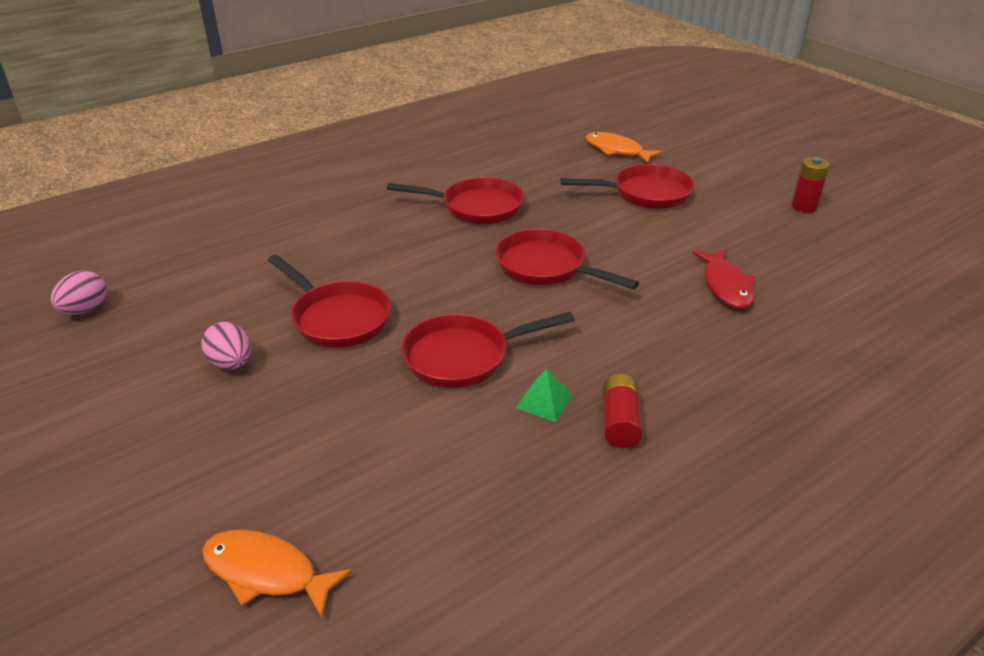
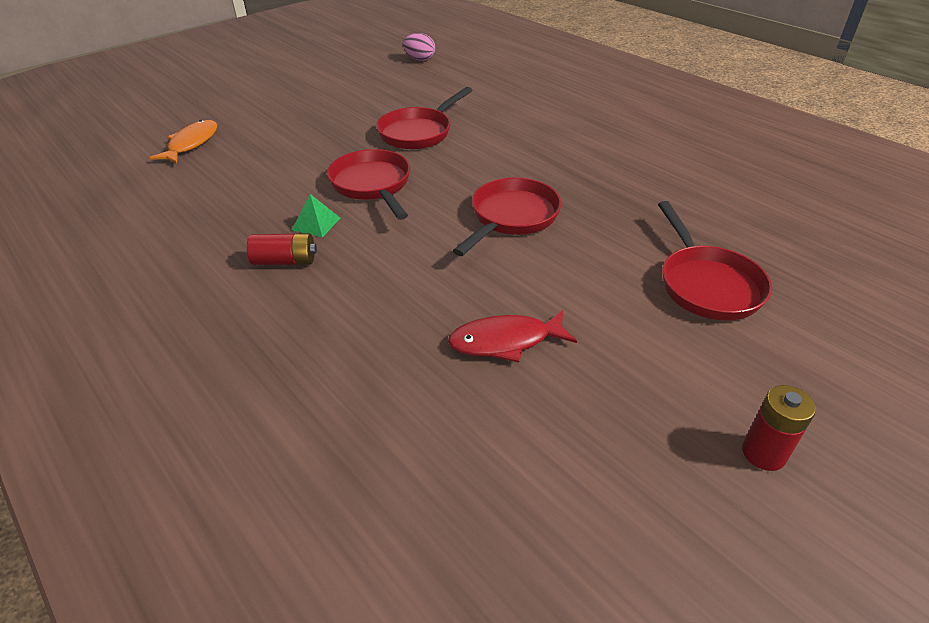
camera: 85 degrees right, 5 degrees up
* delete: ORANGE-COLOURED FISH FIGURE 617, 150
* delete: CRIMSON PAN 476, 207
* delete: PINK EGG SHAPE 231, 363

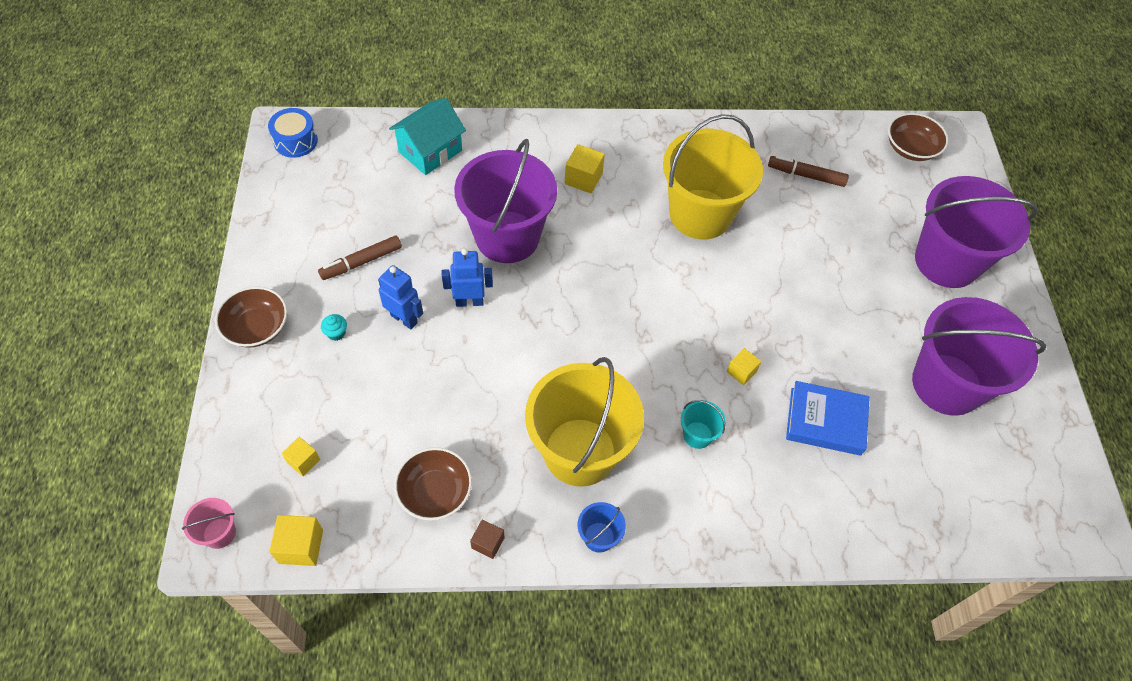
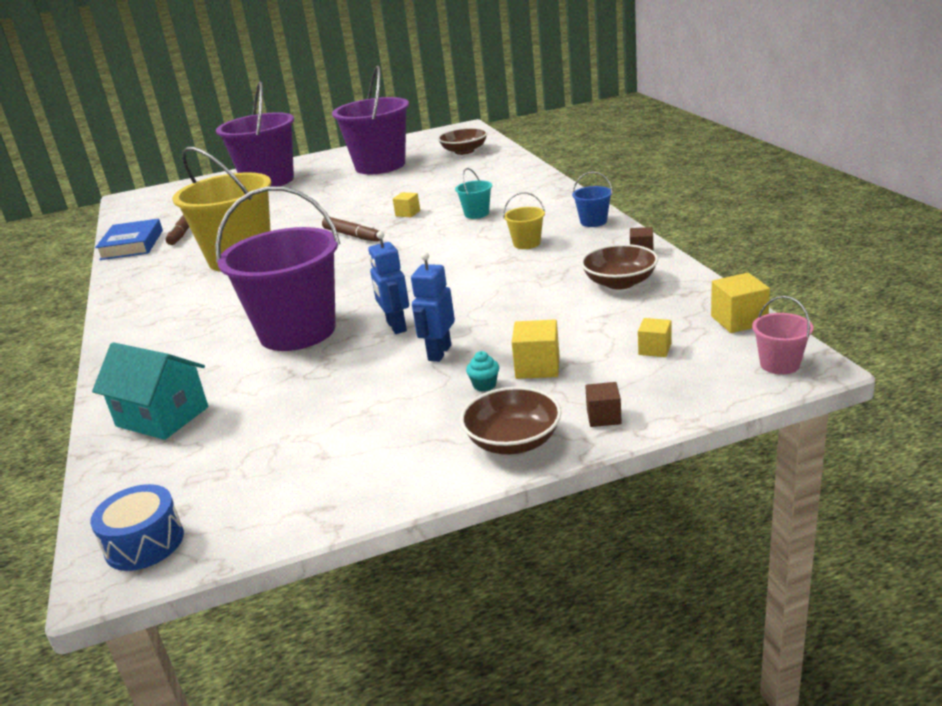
camera: 100 degrees left, 30 degrees down
* move: BROWN SERVING BOWL 911, 148 to 464, 151
* move: BRIGHT YELLOW CUBE 583, 178 to 537, 367
* move: BROWN FELT PEN 362, 262 to 352, 235
* resize: BRIGHT YELLOW SAND BUCKET 580, 452 = 526, 243 x0.41
* move: ROYAL BLUE HARDBACK 825, 421 to 132, 245
* insert: BROWN CUBE 604, 417

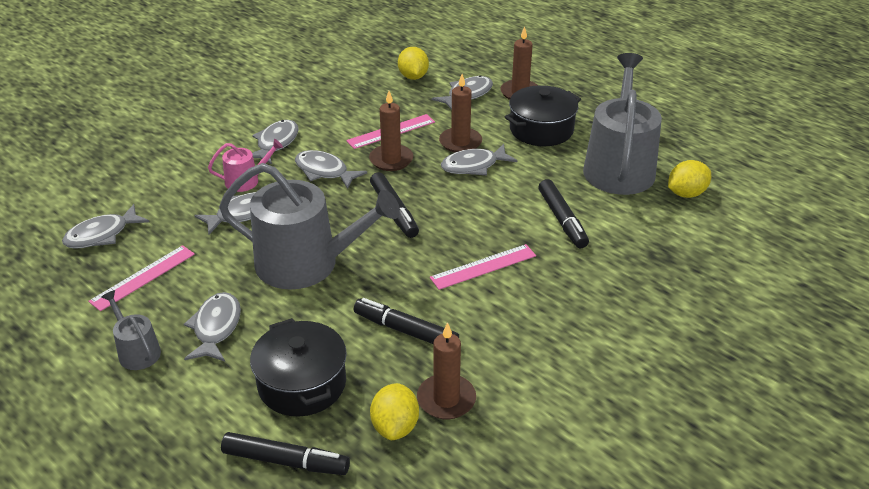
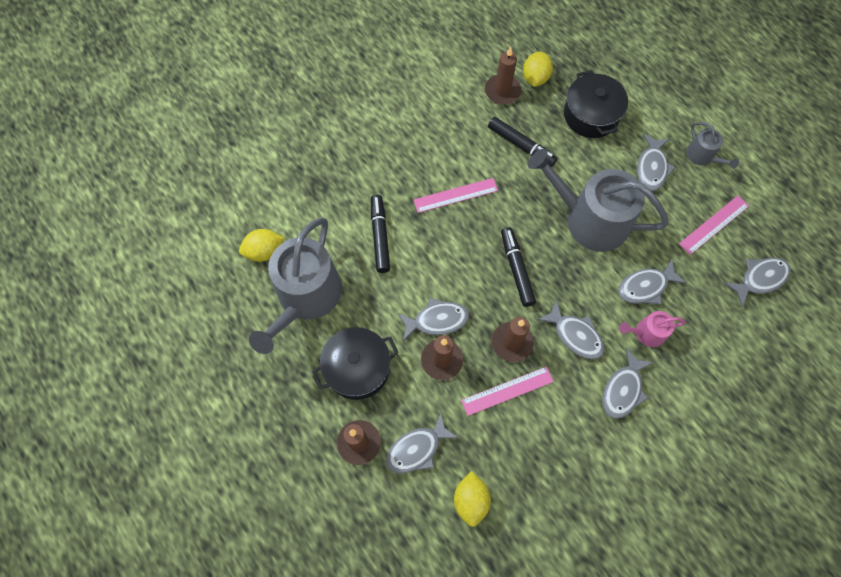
camera: 170 degrees left, 30 degrees up
* delete: EBONY FELT PEN 286, 461

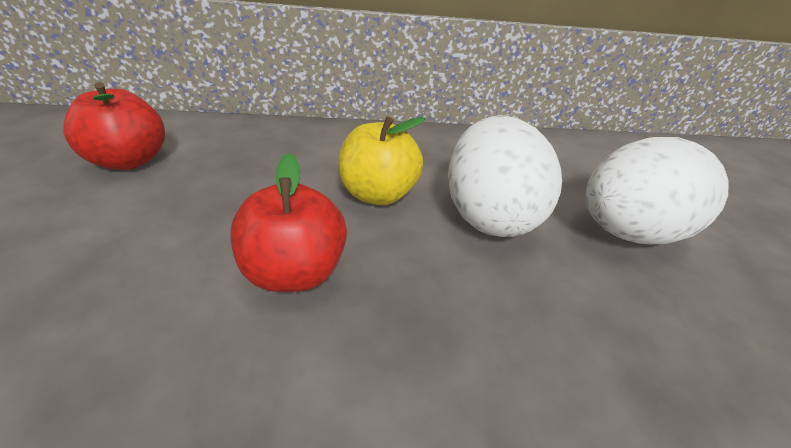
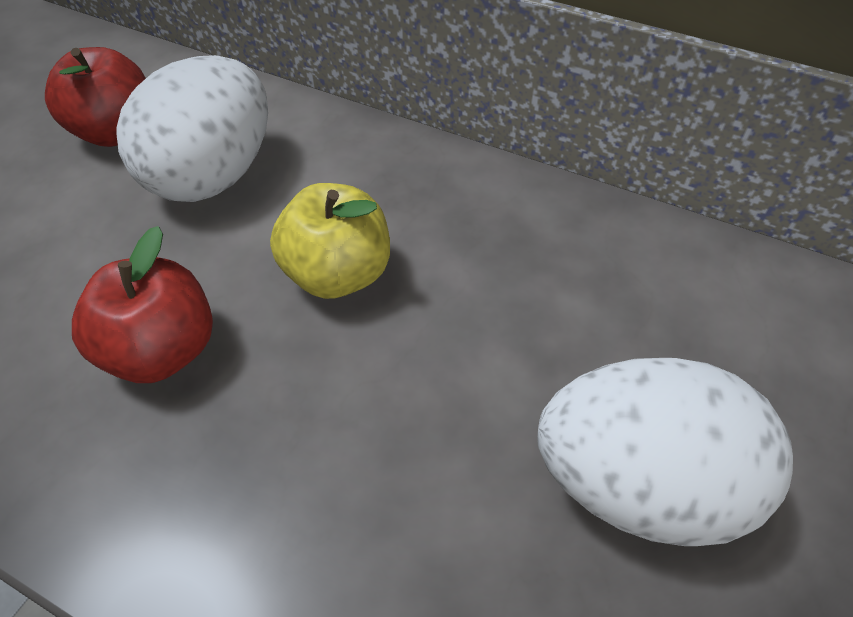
camera: 35 degrees right, 15 degrees up
* move: WHITE EGG SHAPE 488, 216 to 214, 175

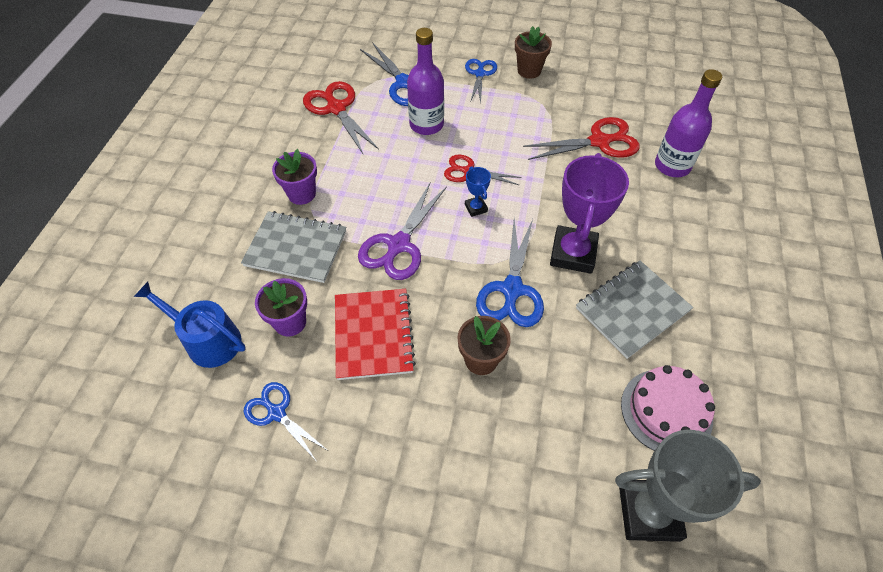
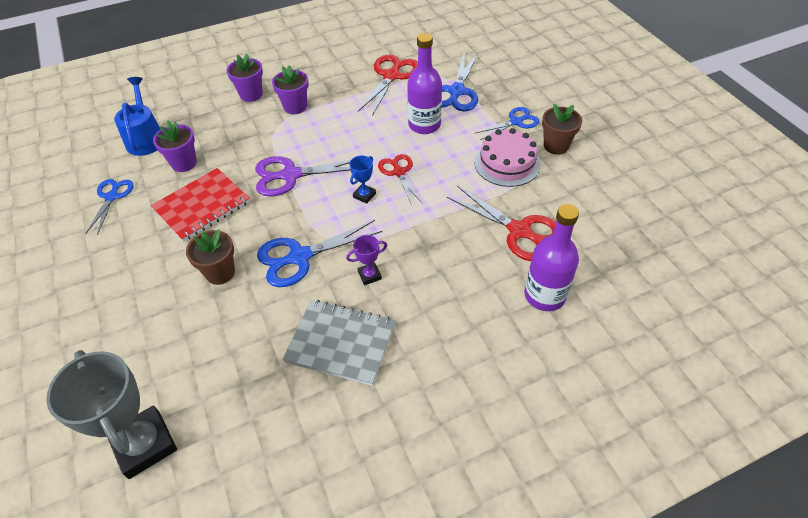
camera: 55 degrees right, 5 degrees down
* resize: PURPLE PRIZE CUP 573, 253 = 369, 275 x0.45
* delete: GRAY EXERCISE BOOK 296, 248
* move: PINK LAYER CAKE 666, 411 to 507, 163
* insert: PURPLE FLOWER POT 251, 94

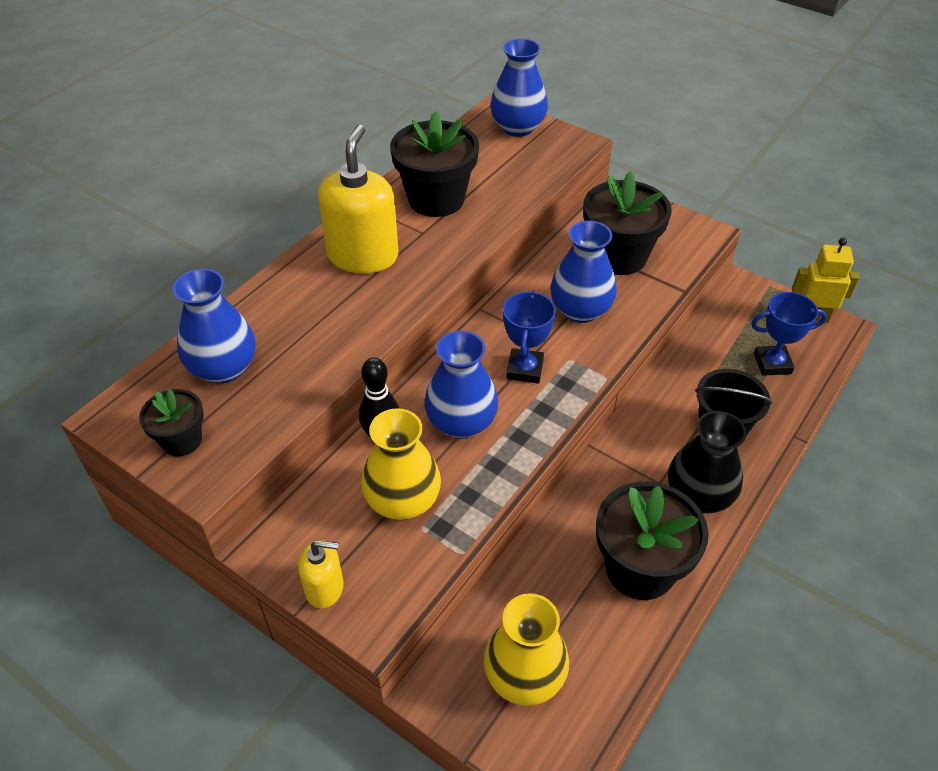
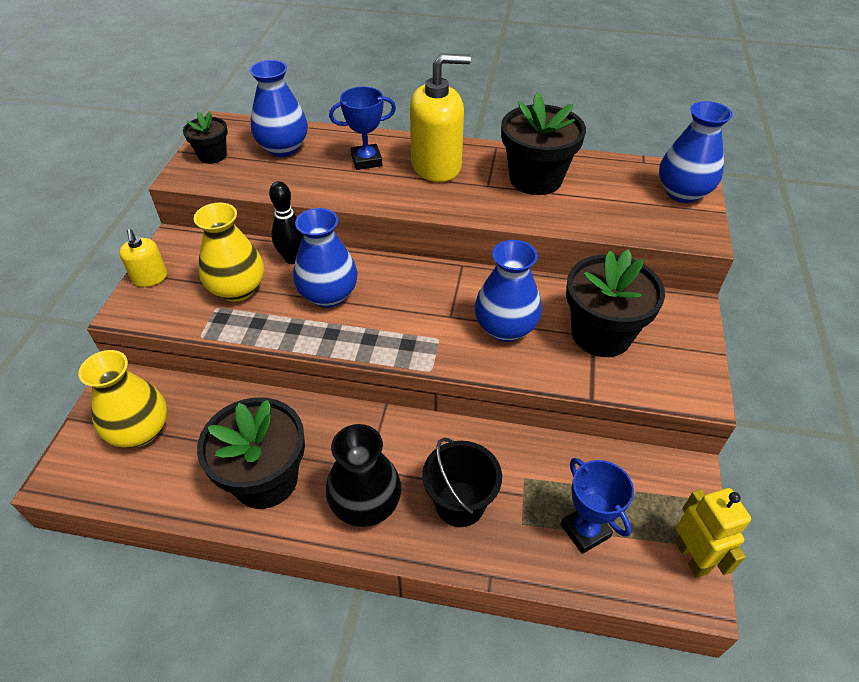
camera: 65 degrees right, 0 degrees up
* move: ROYAL BLUE PRIZE CUP 525, 369 to 366, 160

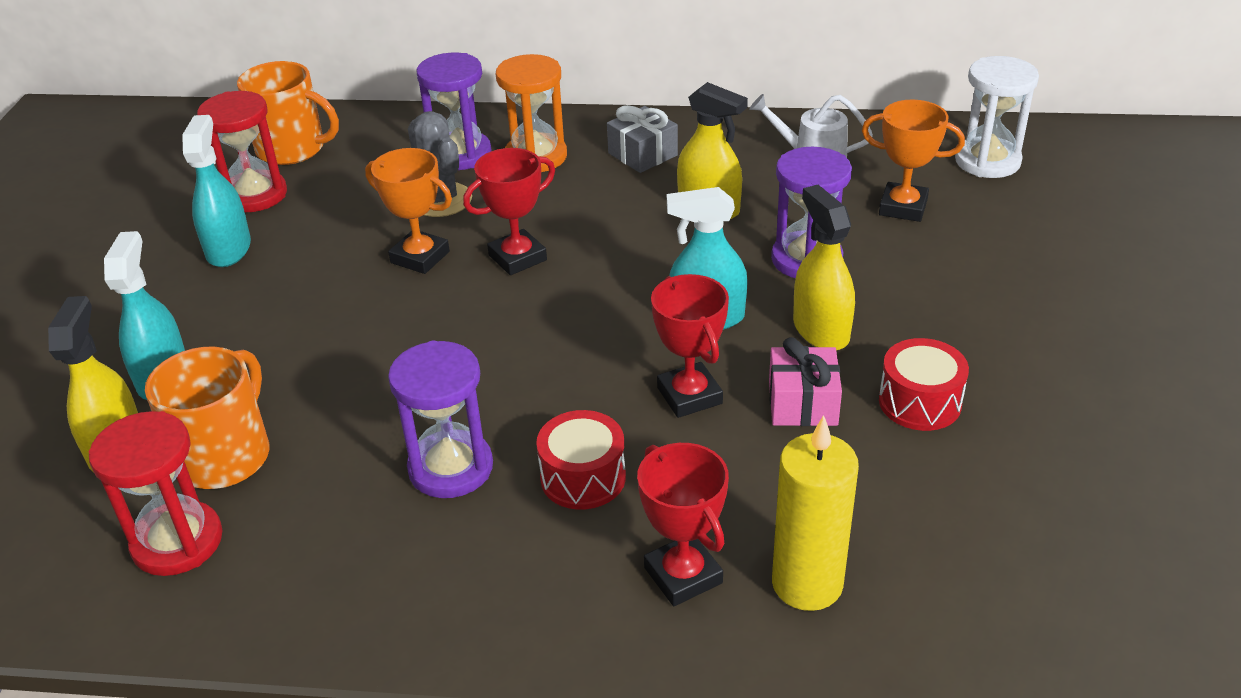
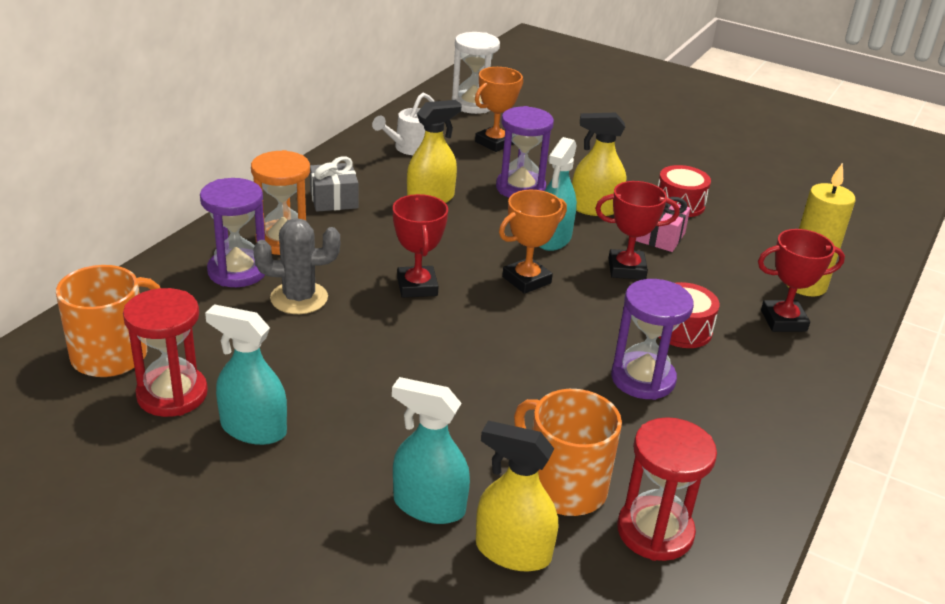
camera: 70 degrees left, 5 degrees down
* move: ORANGE-COLOURED PRIZE CUP 420, 257 to 526, 280

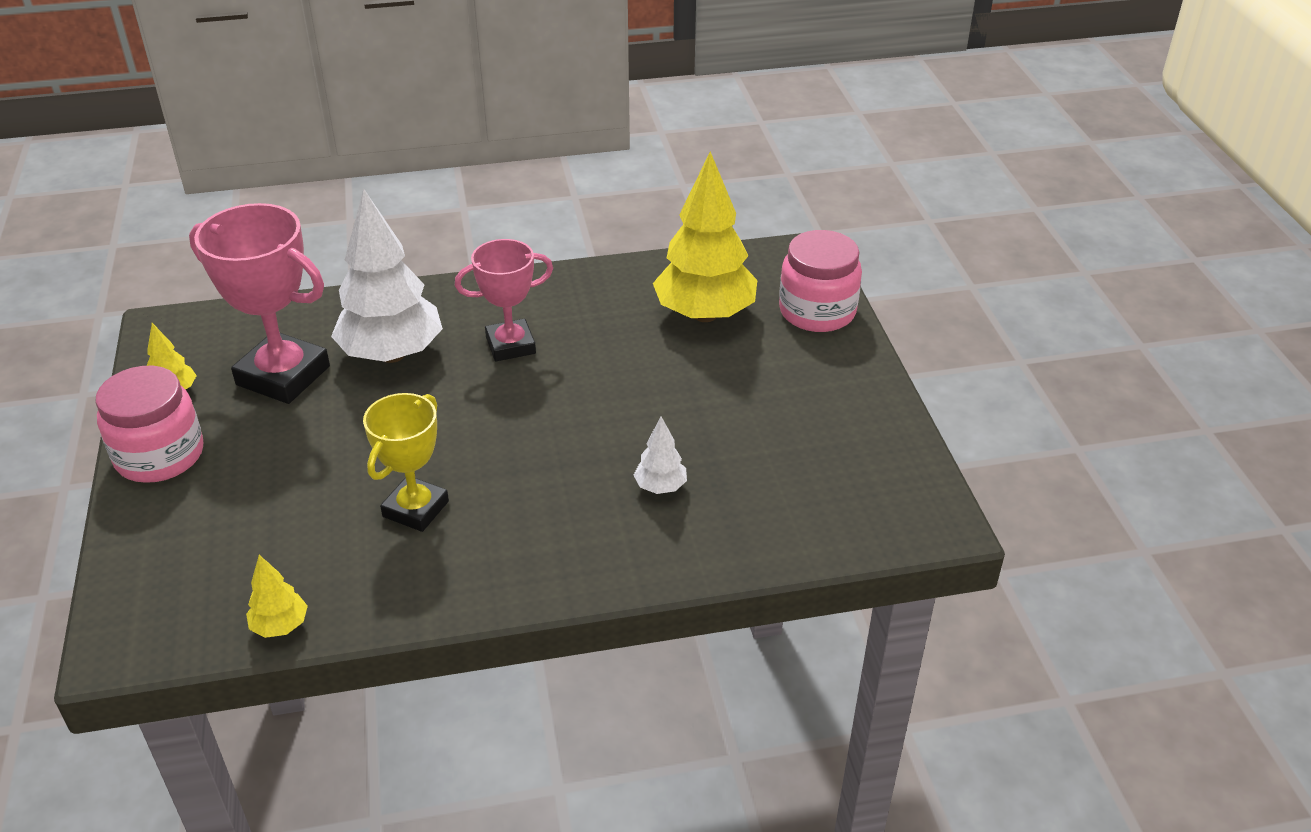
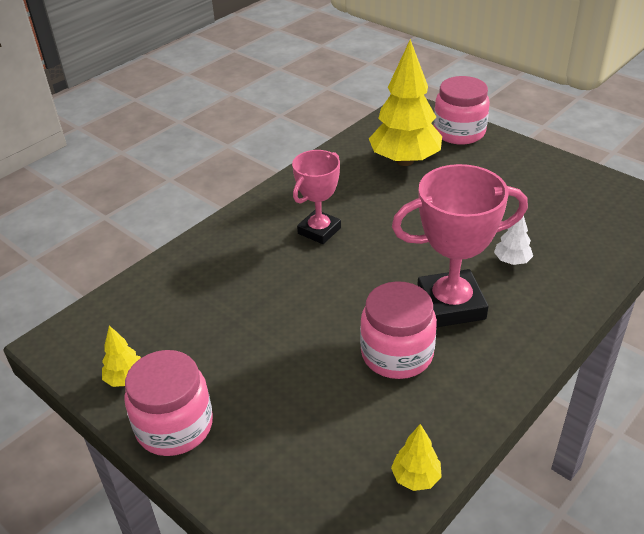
camera: 35 degrees left, 0 degrees up
* delete: WHITE FIR TREE 392, 354
* move: PINK PRIZE CUP 283, 375 to 451, 305
* replace: BRIGHT YELLOW PRIZE CUP 415, 509 to PINK PRESERVE JAR 397, 354

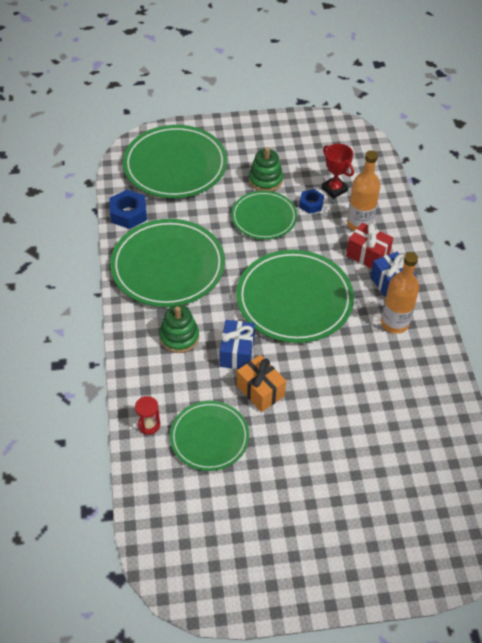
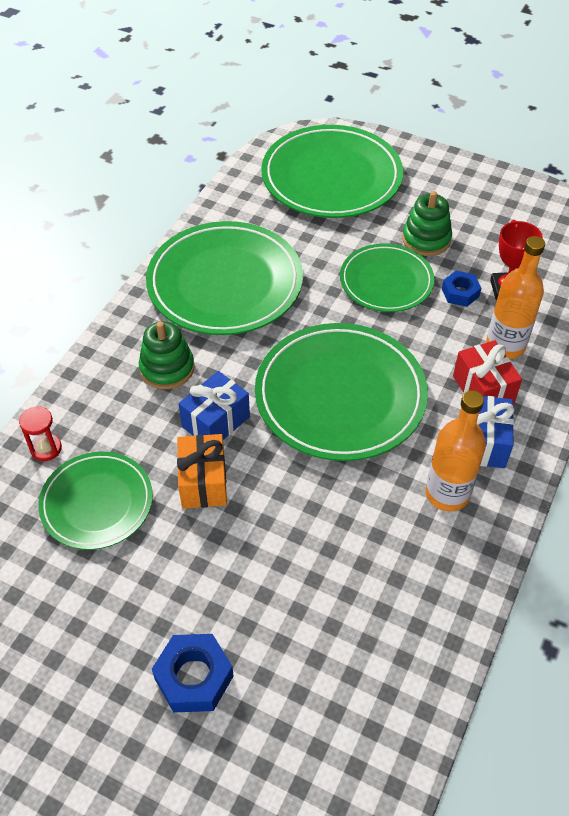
camera: 35 degrees right, 0 degrees up
* move: ROYAL BLUE NUT 128, 214 to 194, 677

